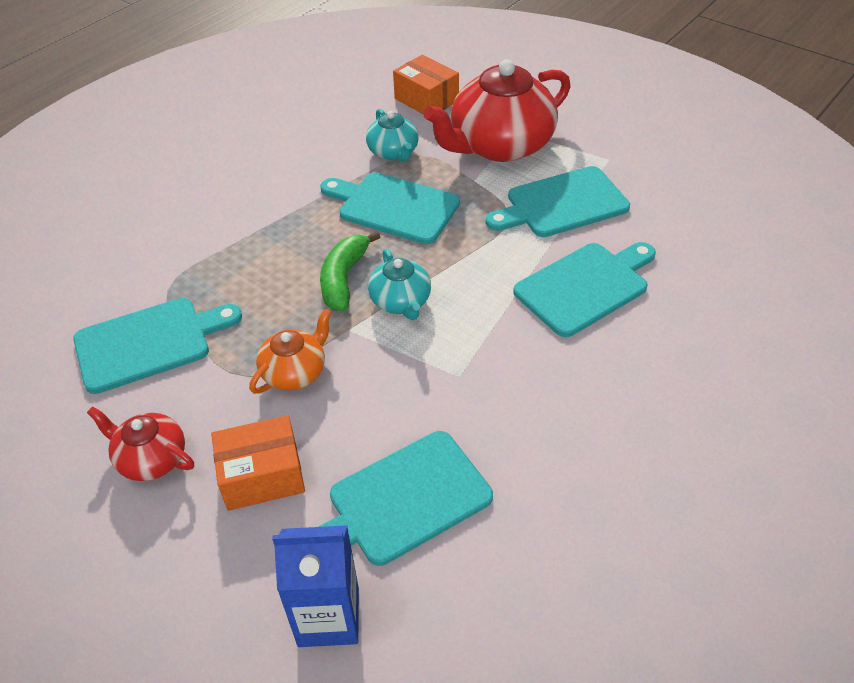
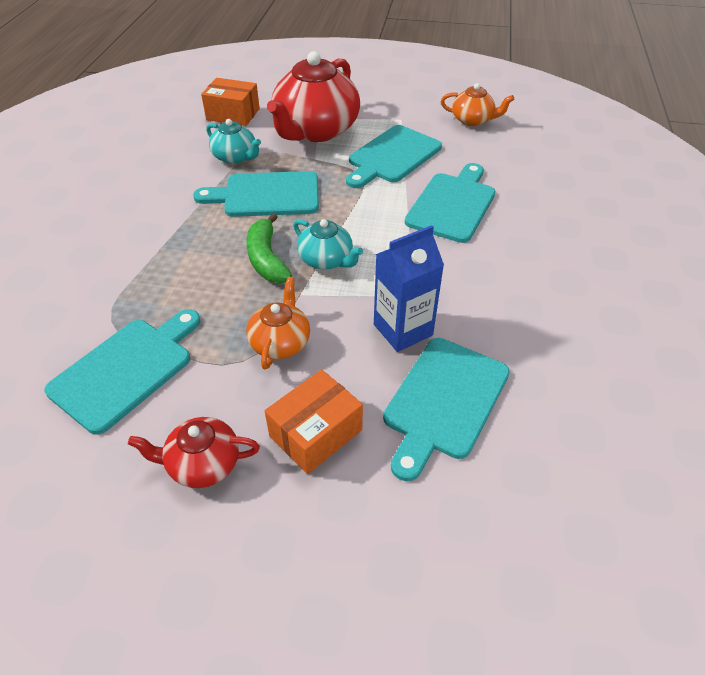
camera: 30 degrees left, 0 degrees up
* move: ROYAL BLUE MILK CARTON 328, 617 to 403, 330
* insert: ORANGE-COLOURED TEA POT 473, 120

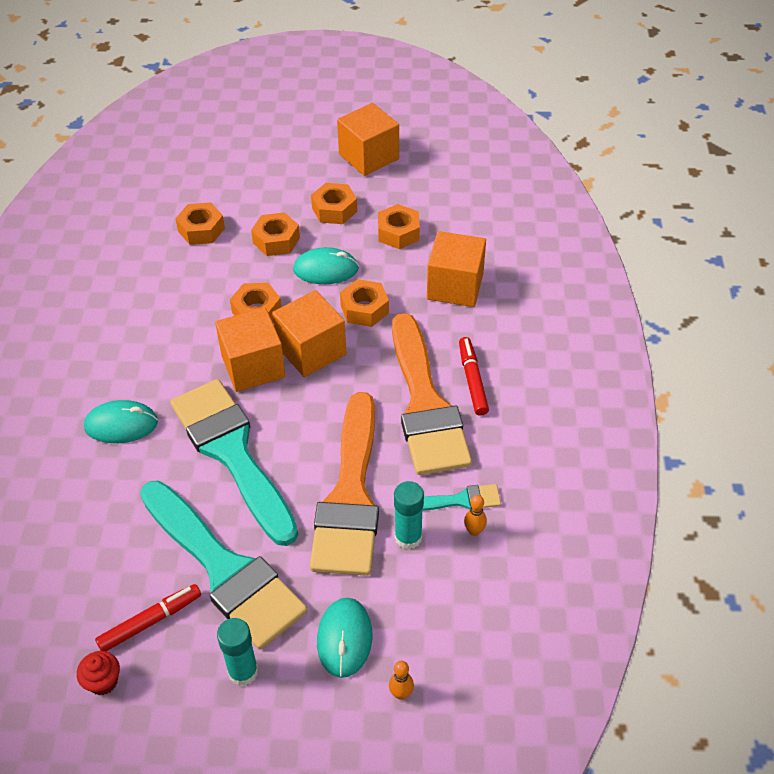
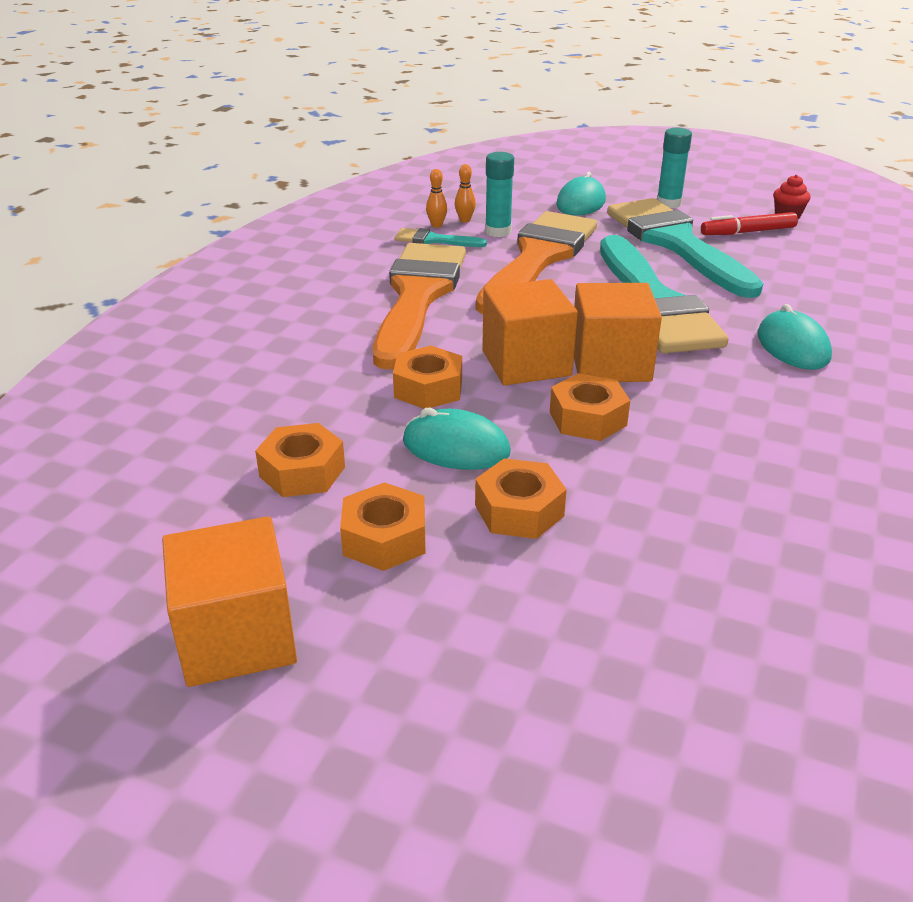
camera: 160 degrees left, 15 degrees down
* delete: ORANGE-COLOURED NUT 201, 230
* delete: ORANGE-COLOURED CUBE 455, 286
* delete: CRIMSON FELT PEN 472, 380
* rotate: TEAL PC MOUSE 121, 424 = 792, 346 60 degrees clockwise
* move: ORANGE-COLOURED TENPIN 401, 694 to 465, 220

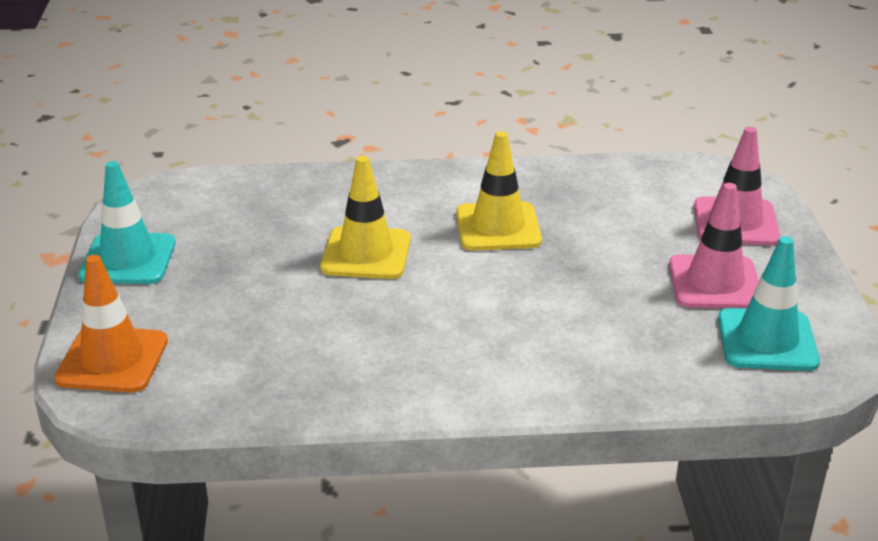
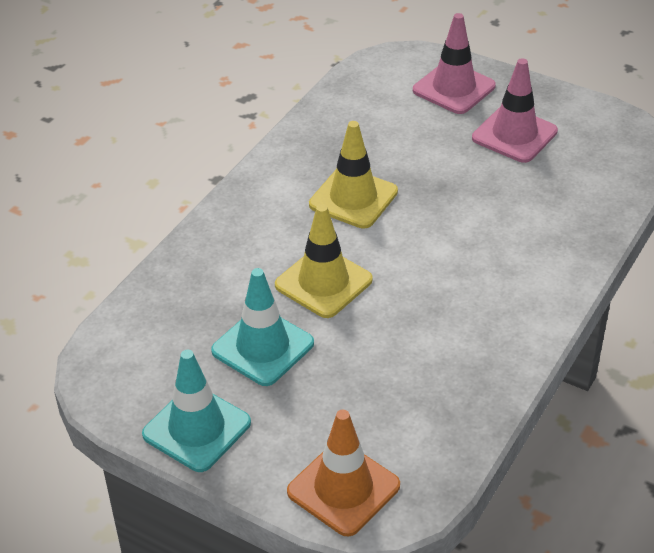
camera: 55 degrees left, 10 degrees up
* move: TEAL TRAFFIC CONE 767, 340 to 263, 347

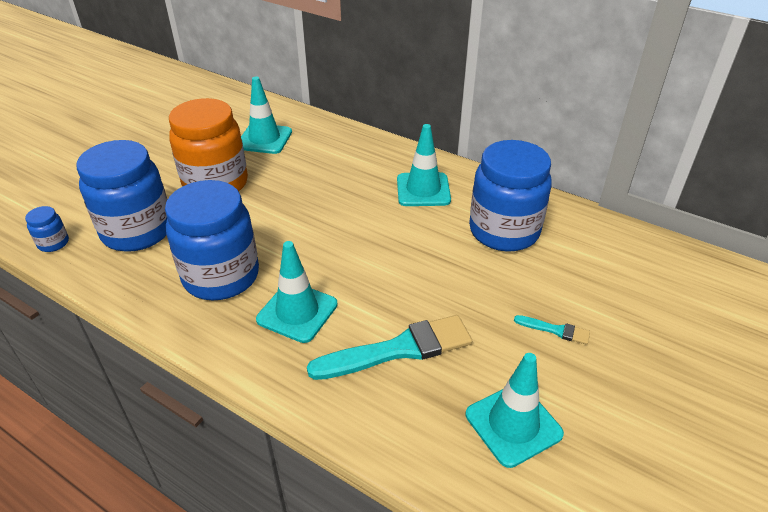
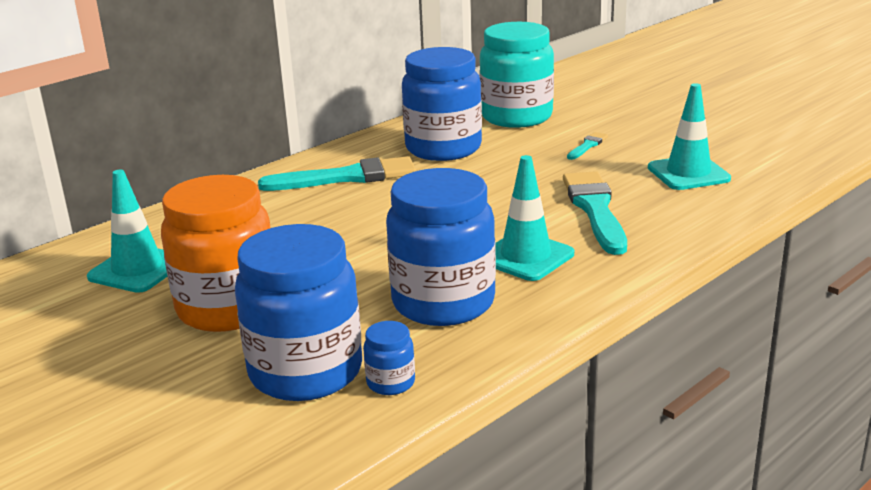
camera: 75 degrees left, 15 degrees down
* replace: TEAL TRAFFIC CONE 423, 190 to TEAL PAINT BRUSH 346, 177
* move: ROYAL BLUE PRESERVE JAR 53, 243 to 391, 383
* insert: TEAL PRESERVE JAR 516, 117

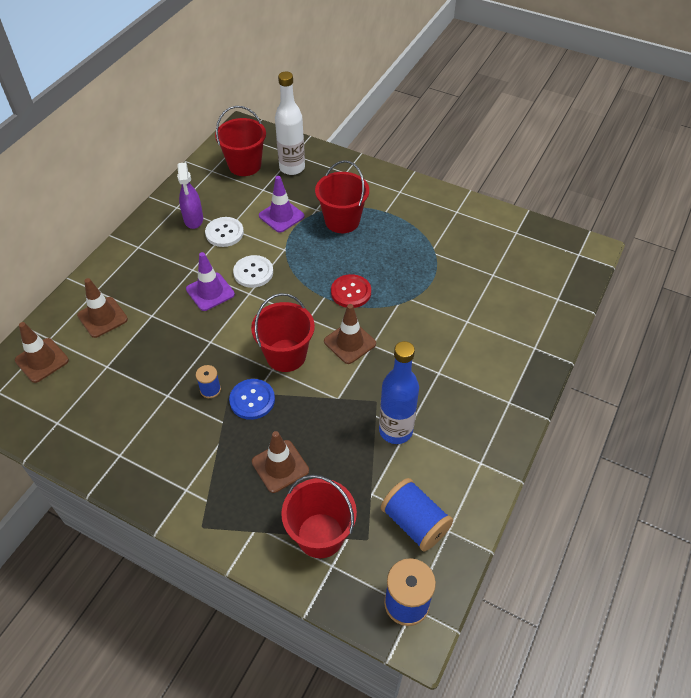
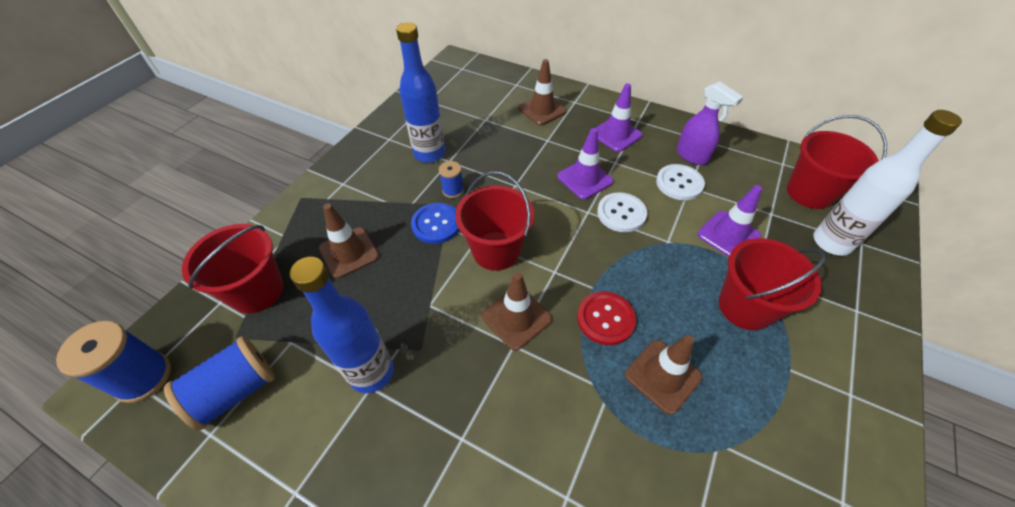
camera: 90 degrees right, 0 degrees up
* rotate: PURPLE SPRAYER 193, 220 = 692, 156 120 degrees counterclockwise
* move: BROWN TRAFFIC CONE 42, 360 to 662, 376
* insert: ROYAL BLUE FLASK 429, 153
* insert: PURPLE TRAFFIC CONE 616, 134

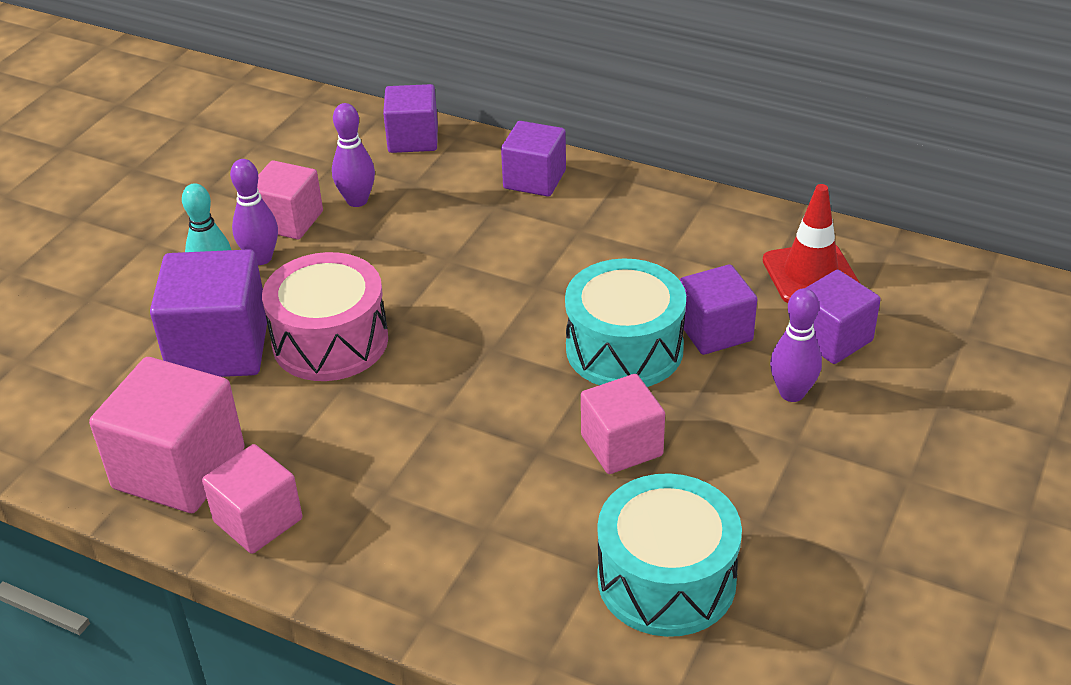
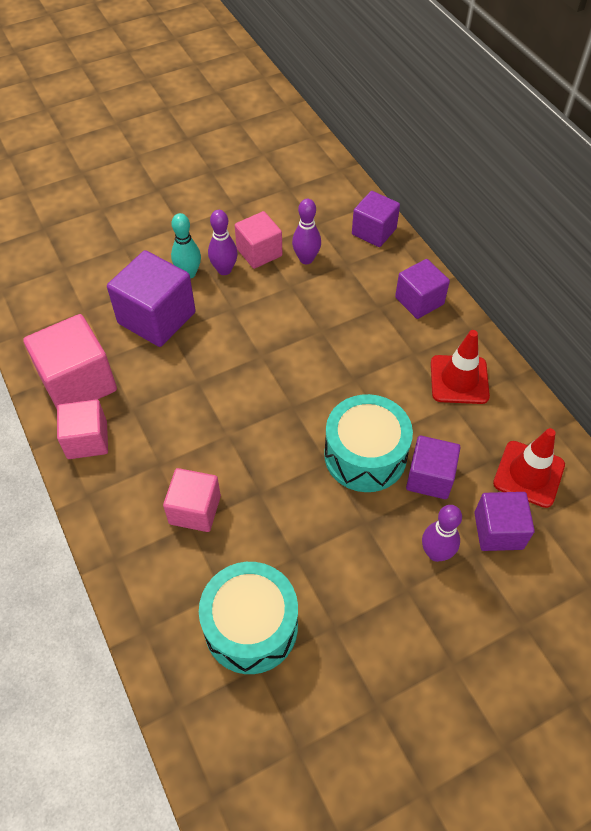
camera: 35 degrees right, 15 degrees up
* delete: PINK TOY DRUM 330, 341
* move: PINK CUBE 621, 445 to 195, 510
* insert: CRIMSON TRAFFIC CONE 459, 380

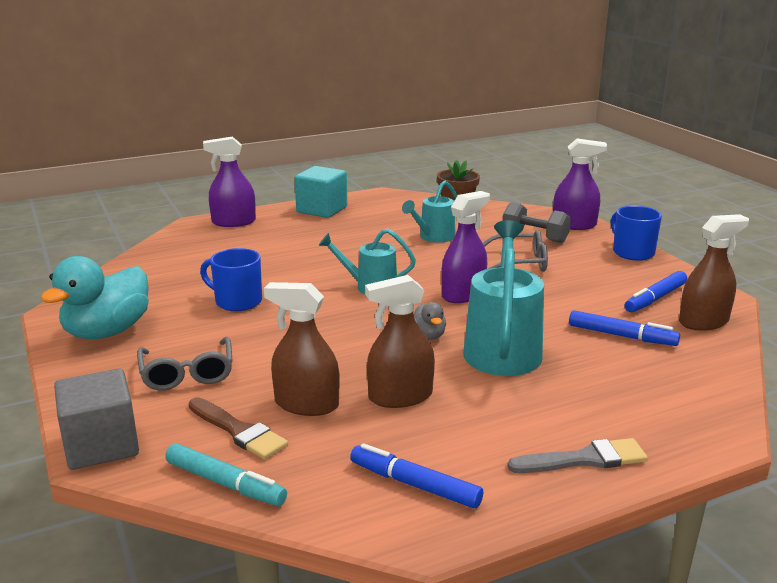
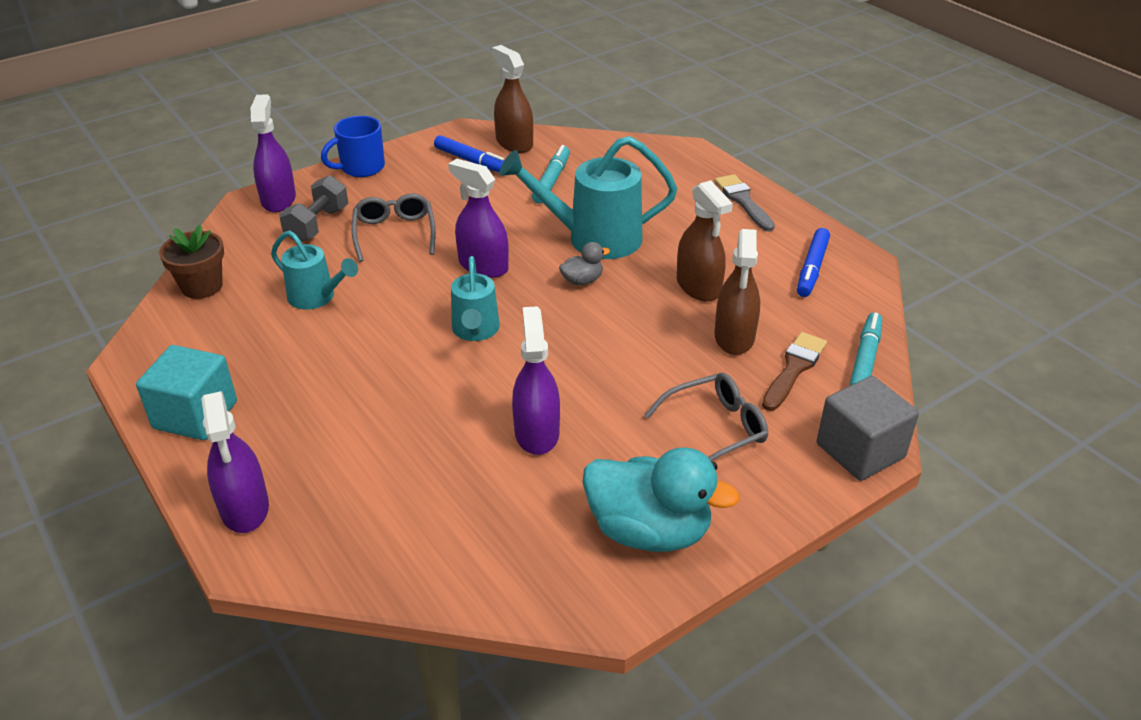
camera: 100 degrees left, 15 degrees up
* replace: ROYAL BLUE COFFEE MUG 237, 301 to PURPLE SPRAYER 536, 432
* recolor: ROYAL BLUE FELT PEN 621, 336 to TEAL FELT PEN 552, 180

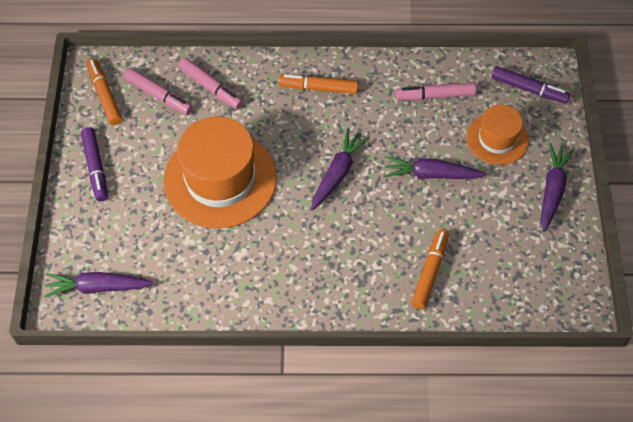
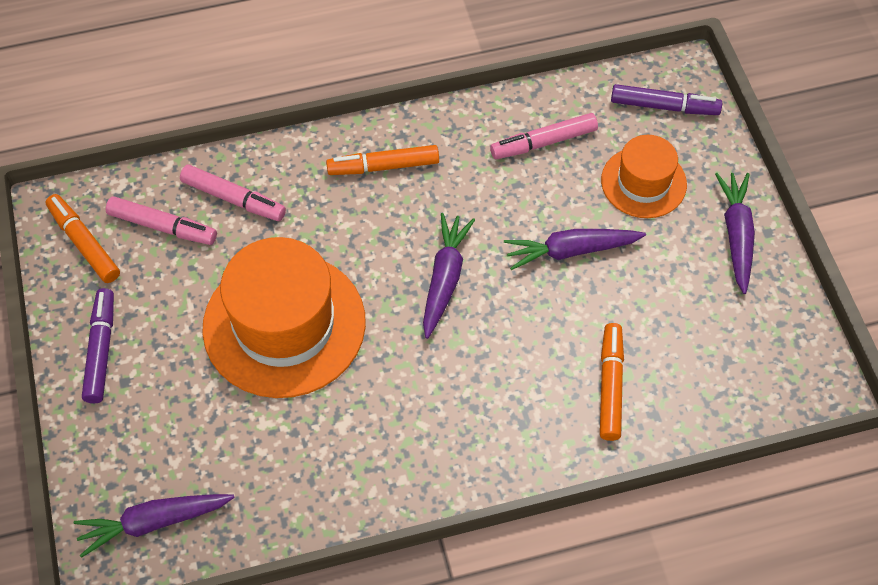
camera: 15 degrees left, 0 degrees up
* rotate: PURPLE FELT PEN 95, 167 = 101, 350 150 degrees counterclockwise

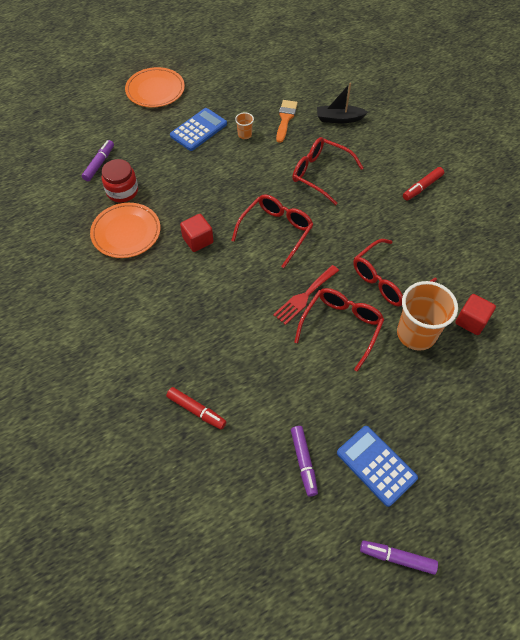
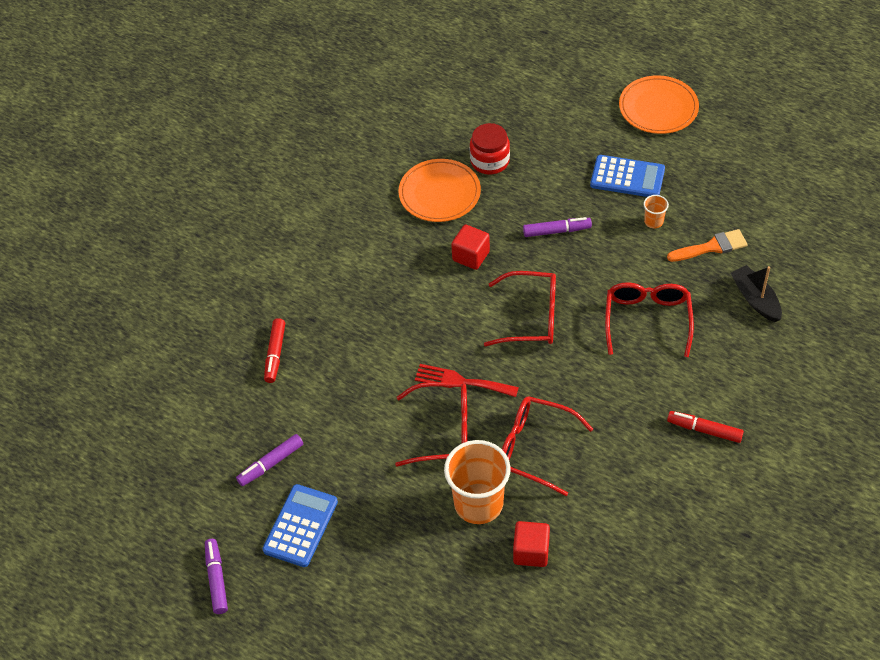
camera: 65 degrees right, 5 degrees down
* move: PURPLE FELT PEN 99, 164 to 557, 231

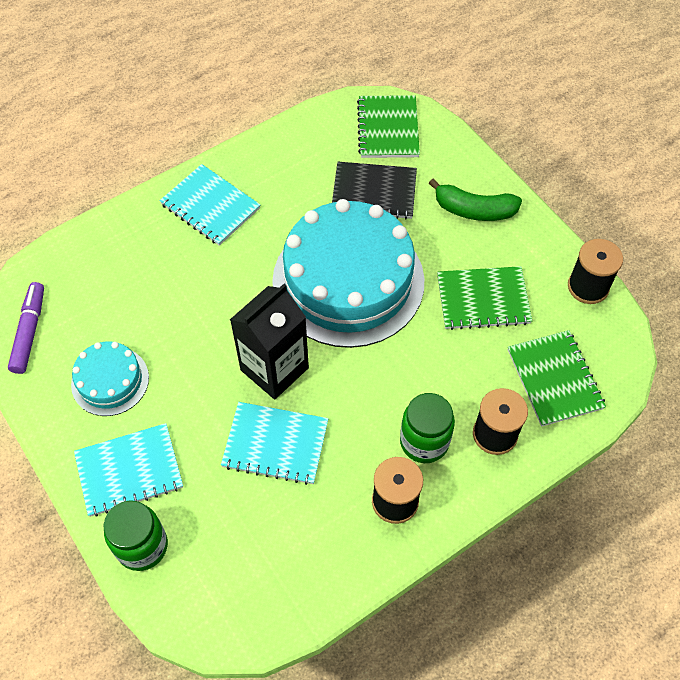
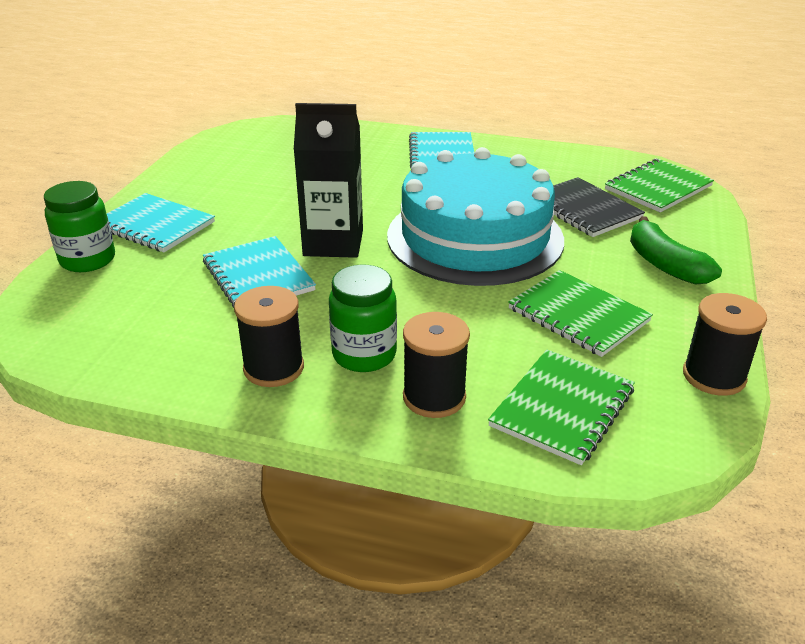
camera: 50 degrees right, 25 degrees down
* delete: PURPLE FELT PEN 29, 332
* delete: TEAL LAYER CAKE 110, 381

